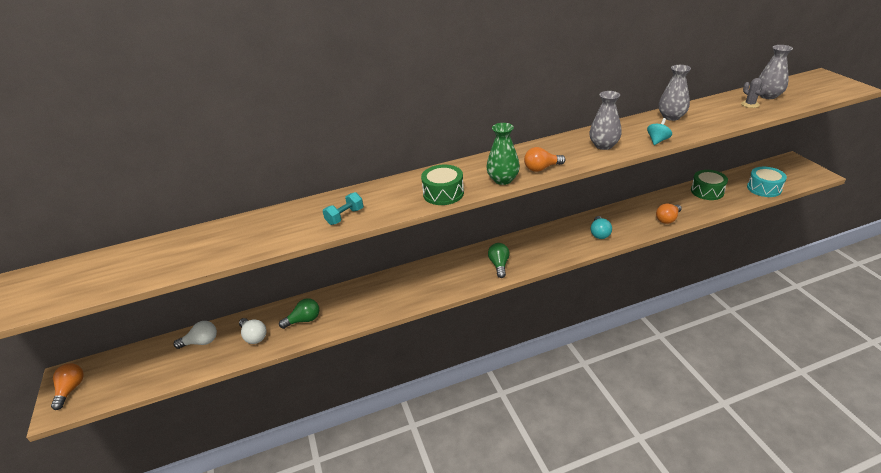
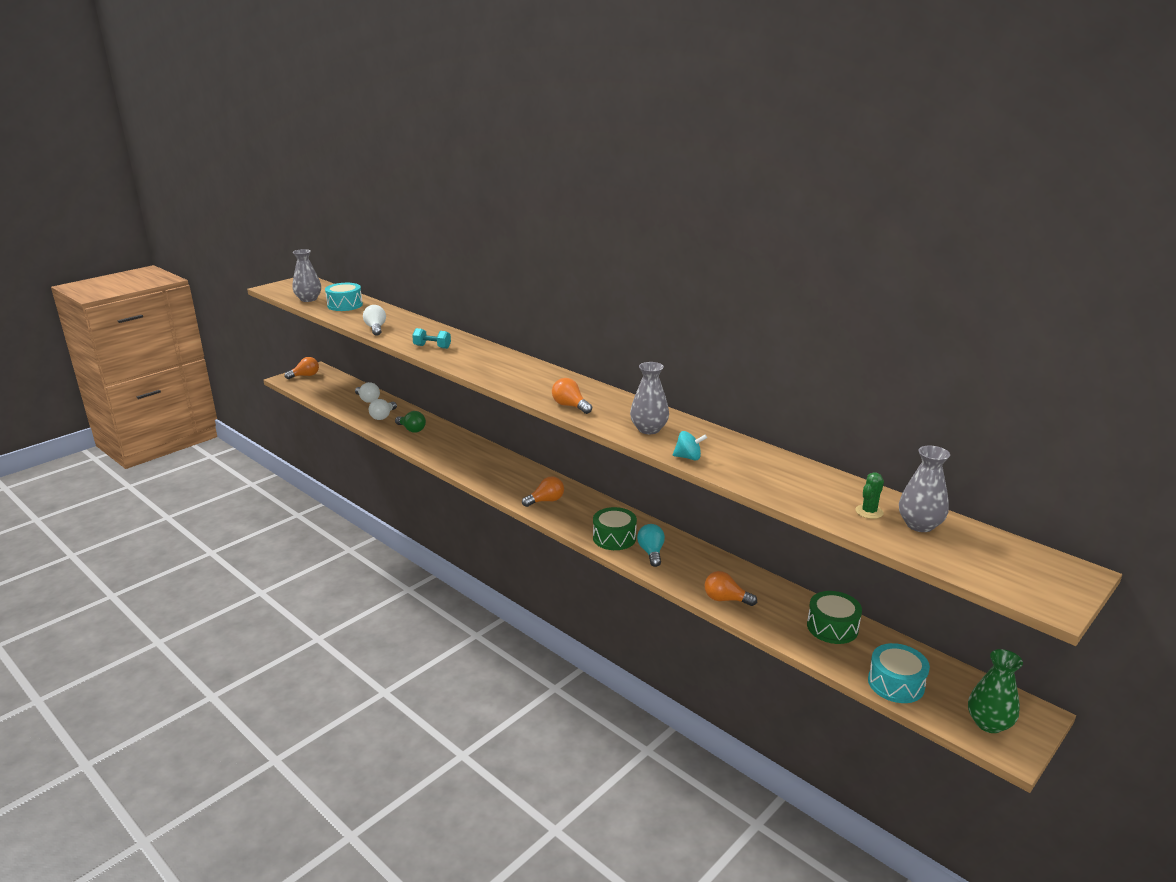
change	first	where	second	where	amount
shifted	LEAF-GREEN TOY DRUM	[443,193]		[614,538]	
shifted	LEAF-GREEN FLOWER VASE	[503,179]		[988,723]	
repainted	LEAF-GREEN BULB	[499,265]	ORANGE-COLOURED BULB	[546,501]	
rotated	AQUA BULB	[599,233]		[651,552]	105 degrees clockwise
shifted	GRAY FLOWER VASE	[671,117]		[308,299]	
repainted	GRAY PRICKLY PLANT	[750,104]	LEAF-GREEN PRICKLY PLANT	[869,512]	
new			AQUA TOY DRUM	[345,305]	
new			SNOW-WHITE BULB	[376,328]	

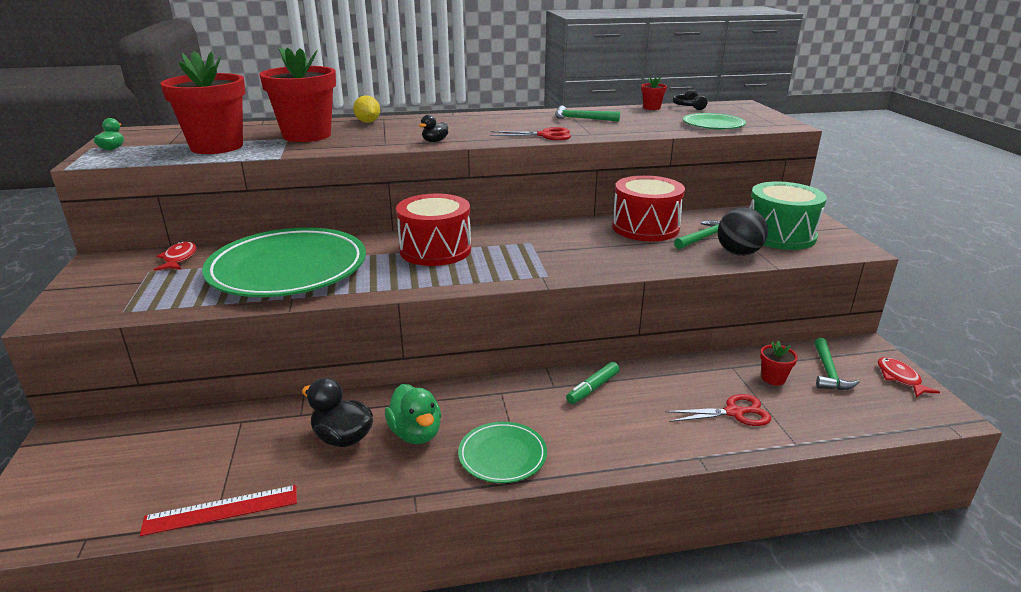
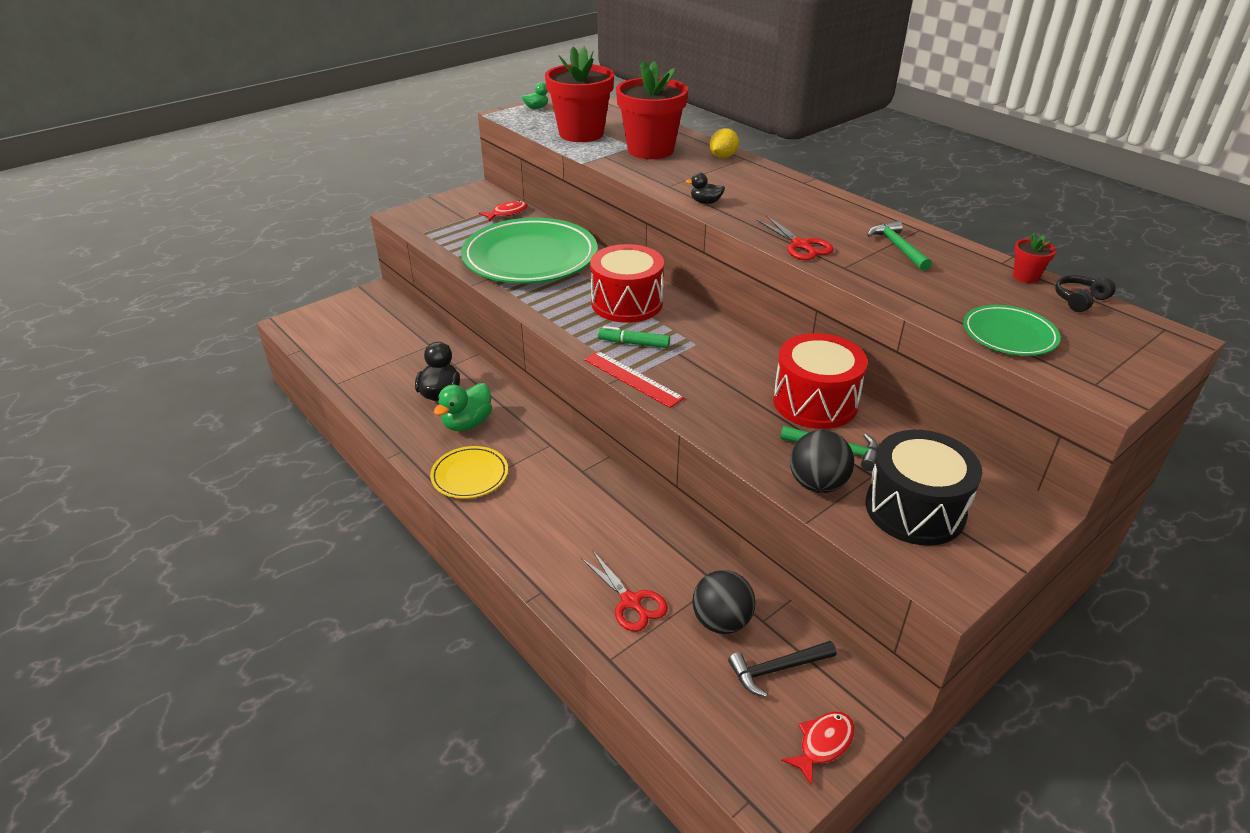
change	first	where	second	where	amount
shifted	CRIMSON STRAIGHTEDGE	[221,510]		[632,378]	
repainted	LEAF-GREEN PLATE	[502,455]	YELLOW PLATE	[470,475]	
shifted	LEAF-GREEN MARKER PEN	[592,388]		[634,343]	
repainted	LEAF-GREEN TOY DRUM	[780,235]	JET-BLACK TOY DRUM	[915,509]	
swapped	CRIMSON POTTED PLANT	[773,378]	JET-BLACK SPHERE	[721,621]	
repainted	LEAF-GREEN HAMMER	[828,372]	JET-BLACK HAMMER	[777,669]	

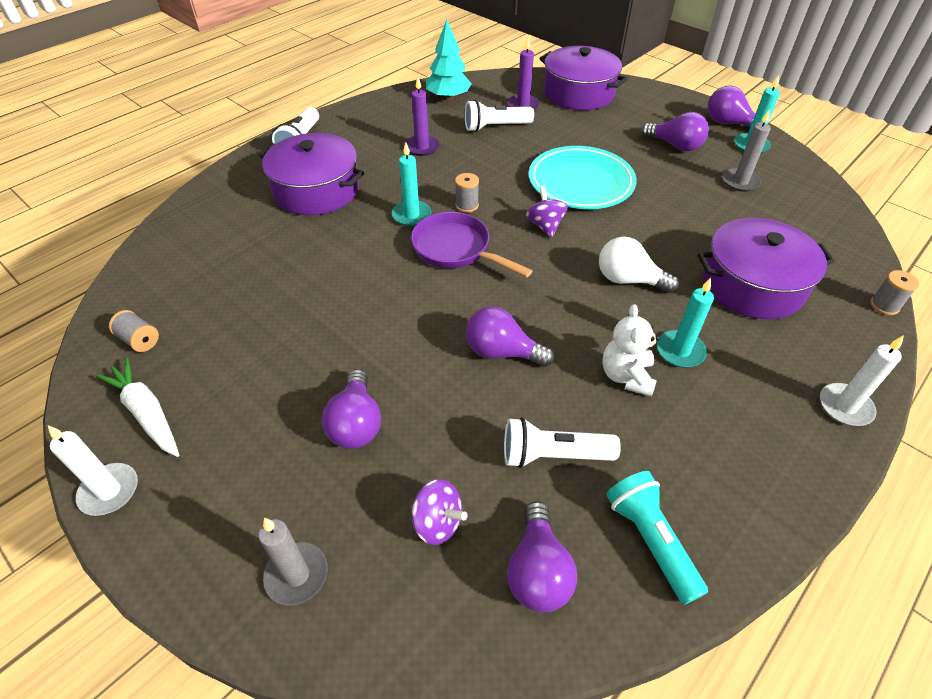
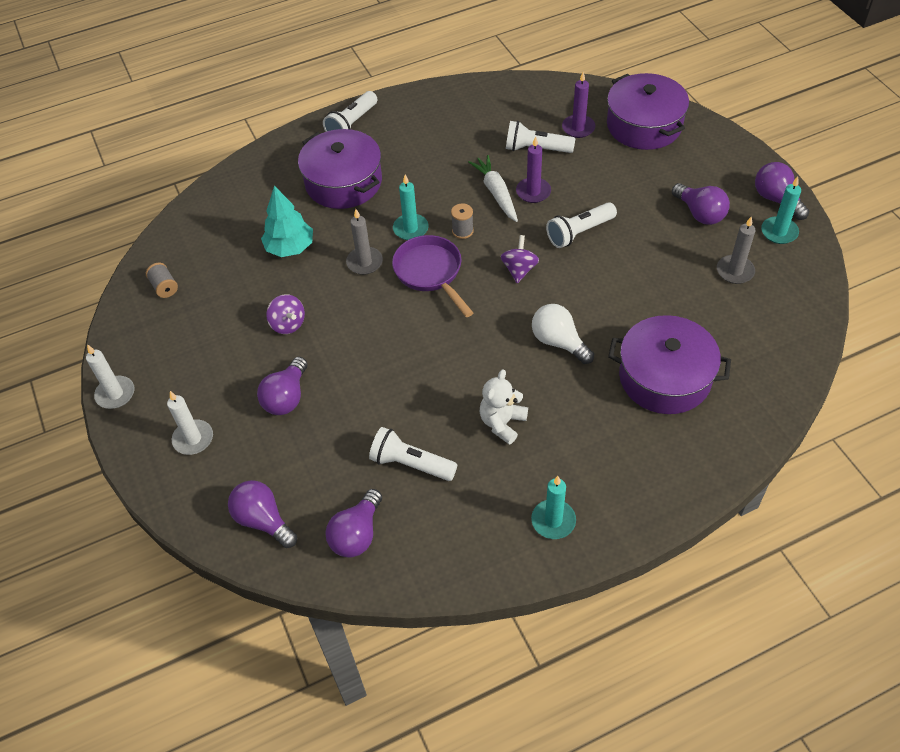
change	first	where	second	where	amount
shifted	SNOW-WHITE CARROT	[147,413]		[496,193]	
shifted	GRAY PILLAR CANDLE	[297,575]		[364,262]	
shifted	VIOLET PILLAR CANDLE	[422,147]		[533,192]	
shifted	VIOLET WHIRLIGIG	[437,522]		[288,324]	
shifted	AQUA TOY TREE	[448,97]		[290,248]	
shifted	VIOLET BULB	[502,352]		[263,520]	
swapped	AQUA PLATE	[581,182]	SNOW-WHITE TORCH	[579,232]	
gone	AQUA TORCH	[650,540]			
shifted	AQUA PILLAR CANDLE	[680,351]		[553,521]	
shifted	SNOW-WHITE PILLAR CANDLE	[845,407]		[193,439]	
gone	GRAY REEL OF THREAD	[884,305]			

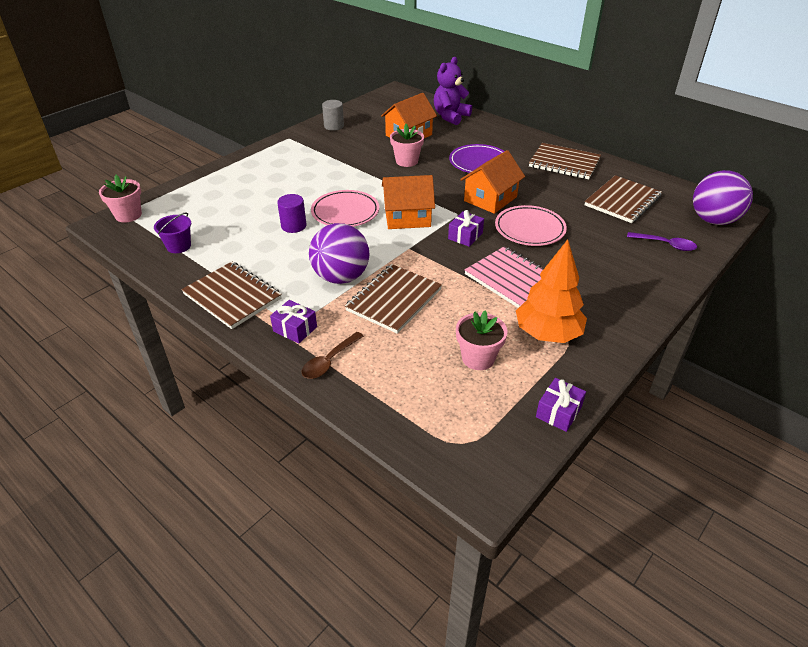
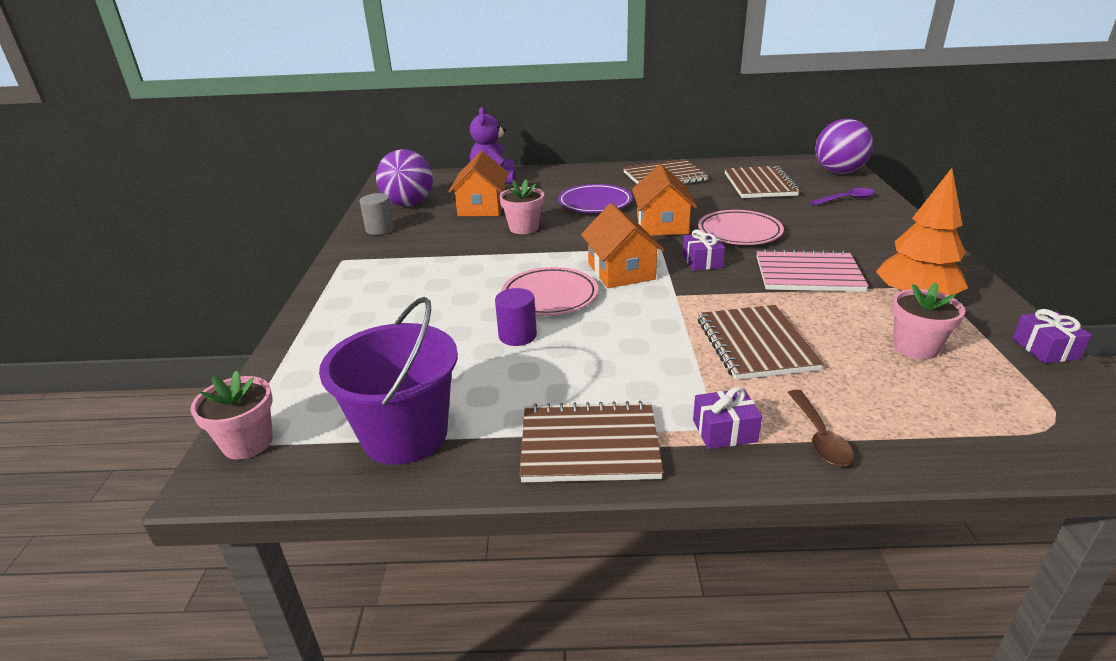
change	first	where	second	where	amount
scaled	VIOLET BUCKET	[179,246]		[405,435]	x2.02
shifted	VIOLET SPHERE	[341,277]		[409,204]	
rotated	ORANGE-COLOURED HOUSE	[407,217]		[621,271]	60 degrees counterclockwise

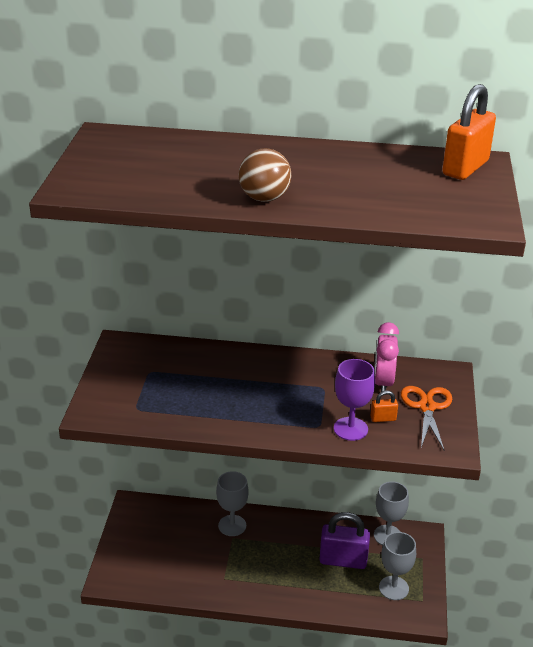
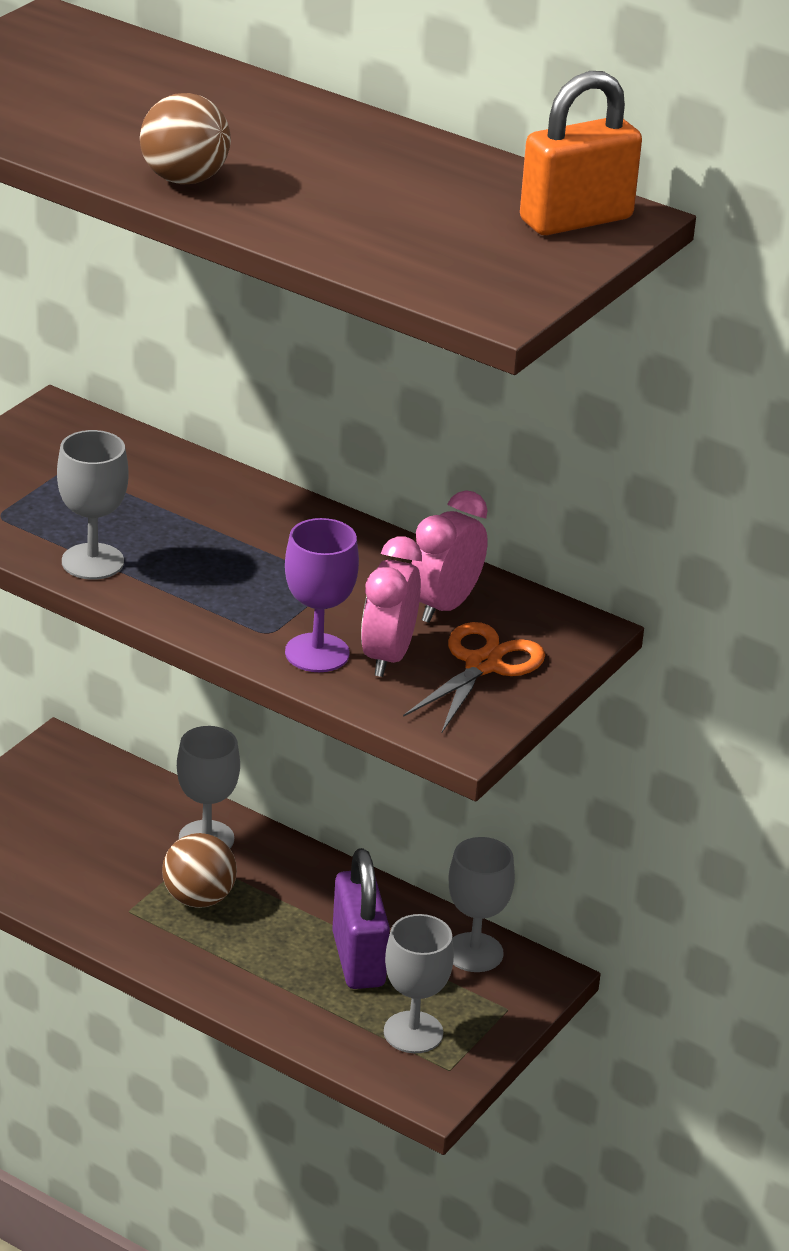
change	first	where	second	where	amount
rotated	VIOLET LOCK	[343,560]		[358,960]	45 degrees clockwise
swapped	ORANGE-COLOURED LOCK	[383,418]	PINK ALARM CLOCK	[388,657]	
new			GRAY CHALICE	[92,562]	
new			BROWN SPHERE	[198,898]	

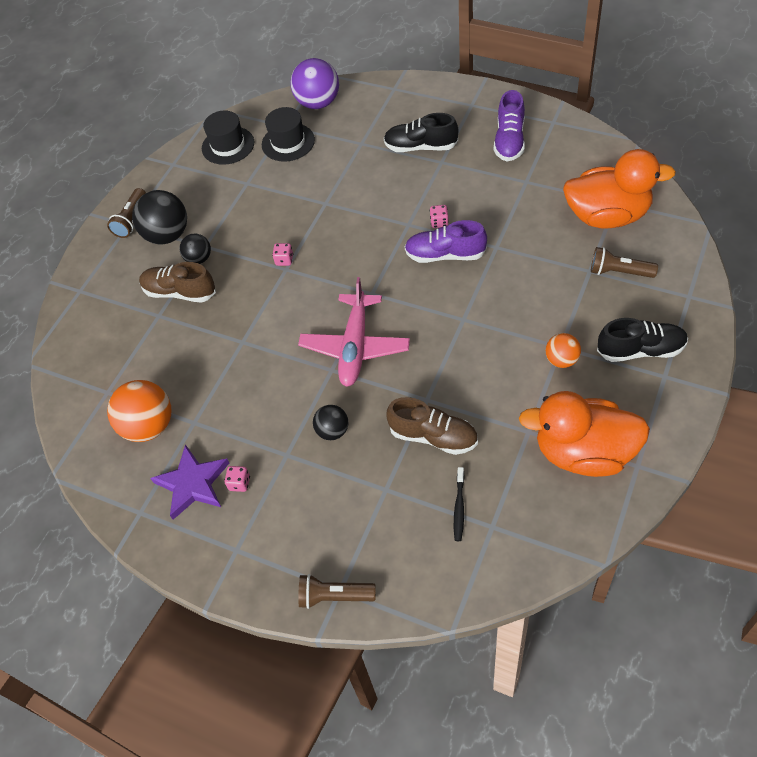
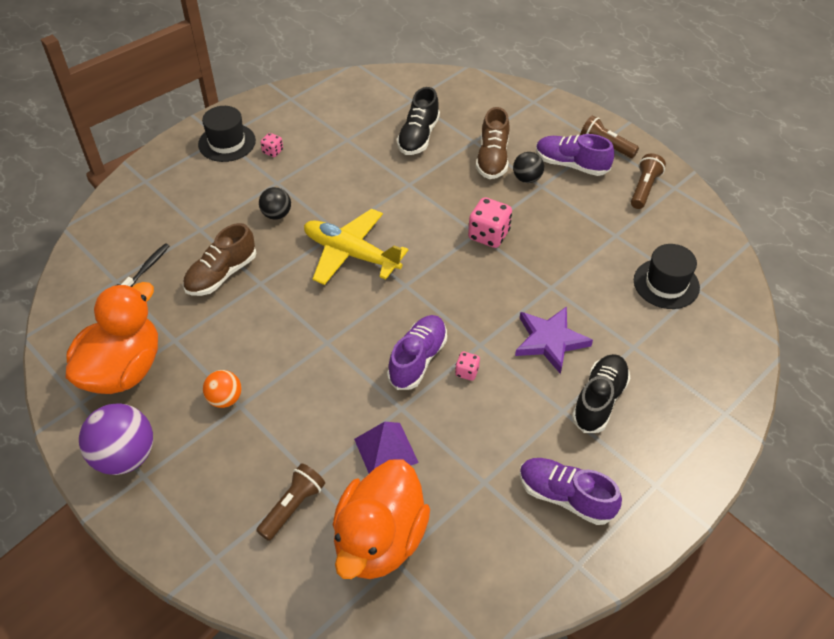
change	first	where	second	where	amount
gone	ORANGE-COLOURED SPHERE	[149,426]			
swapped	JET-BLACK SPHERE	[167,235]	VIOLET LACE-UP SHOE	[571,164]	
rotated	BROWN LACE-UP SHOE	[180,292]		[492,158]	150 degrees clockwise
shifted	VIOLET STAR	[192,484]		[550,341]	
shifted	JET-BLACK TOP HAT	[228,145]		[227,142]	
scaled	PINK DICE	[284,260]		[488,235]	x1.90
shifted	VIOLET SPHERE	[318,103]		[125,456]	
repainted	PINK TOY PLANE	[355,347]	YELLOW TOY PLANE	[351,254]	
shifted	BROWN TORCH	[334,596]		[644,188]	
rotated	JET-BLACK DENTAL BRUSH	[459,507]		[147,267]	90 degrees clockwise
shifted	JET-BLACK LACE-UP SHOE	[640,350]		[418,137]	
new			VIOLET SOLID PYRAMID	[386,450]	

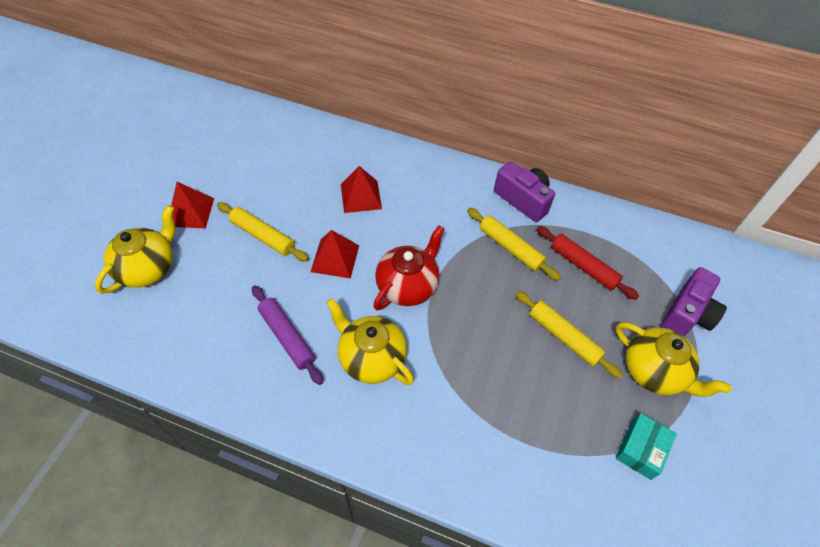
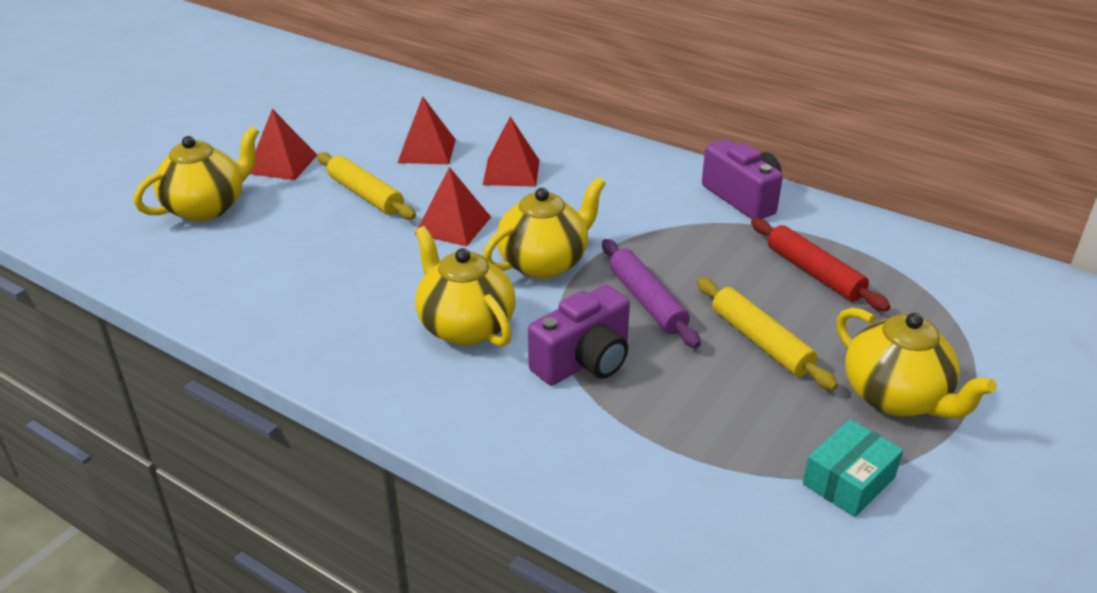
change	first	where	second	where	amount
shifted	VIOLET ROLLING PIN	[287,337]		[646,301]	
repainted	CRIMSON TEA POT	[408,286]	YELLOW TEA POT	[544,263]	
gone	YELLOW ROLLING PIN	[510,247]			
shifted	VIOLET COMPACT CAMERA	[687,314]		[584,361]	
new			CRIMSON SOLID PYRAMID	[427,151]	

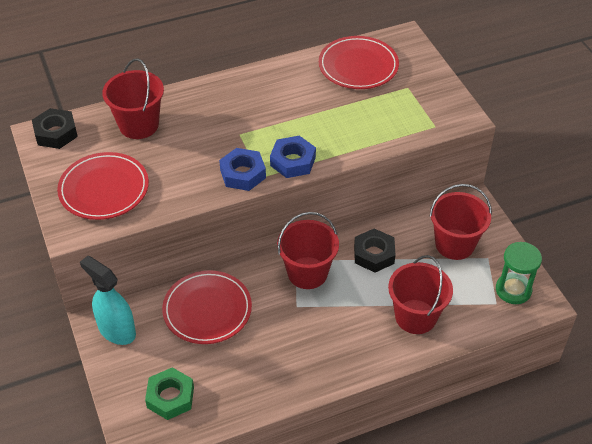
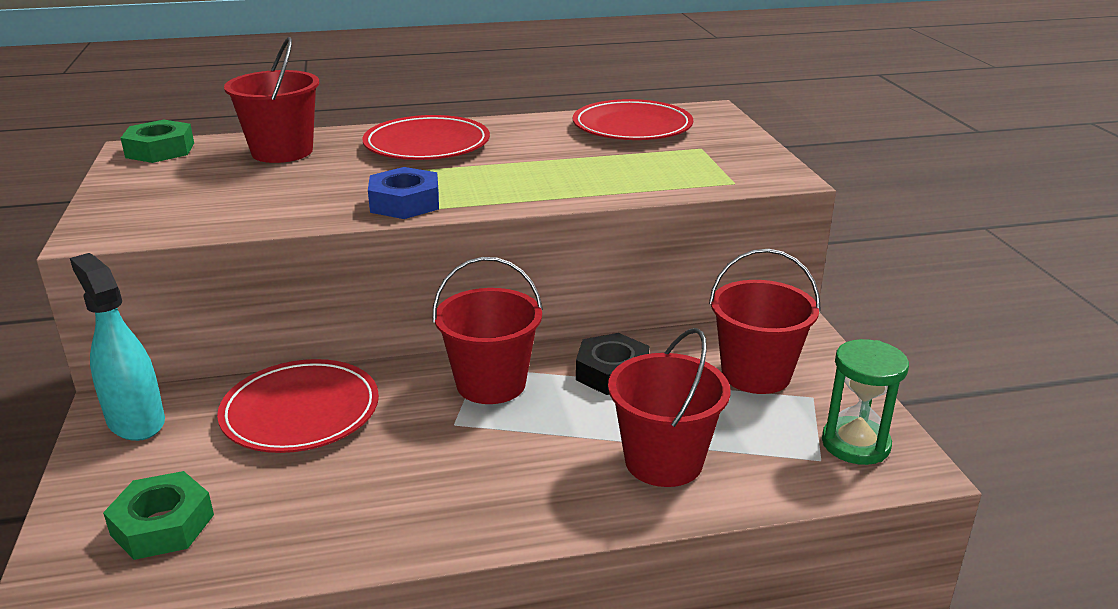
change	first	where	second	where	amount
repainted	JET-BLACK NUT	[56,133]	LEAF-GREEN NUT	[160,150]	
shifted	CRIMSON PLATE	[104,189]		[427,145]	
gone	COBALT NUT	[293,161]			

